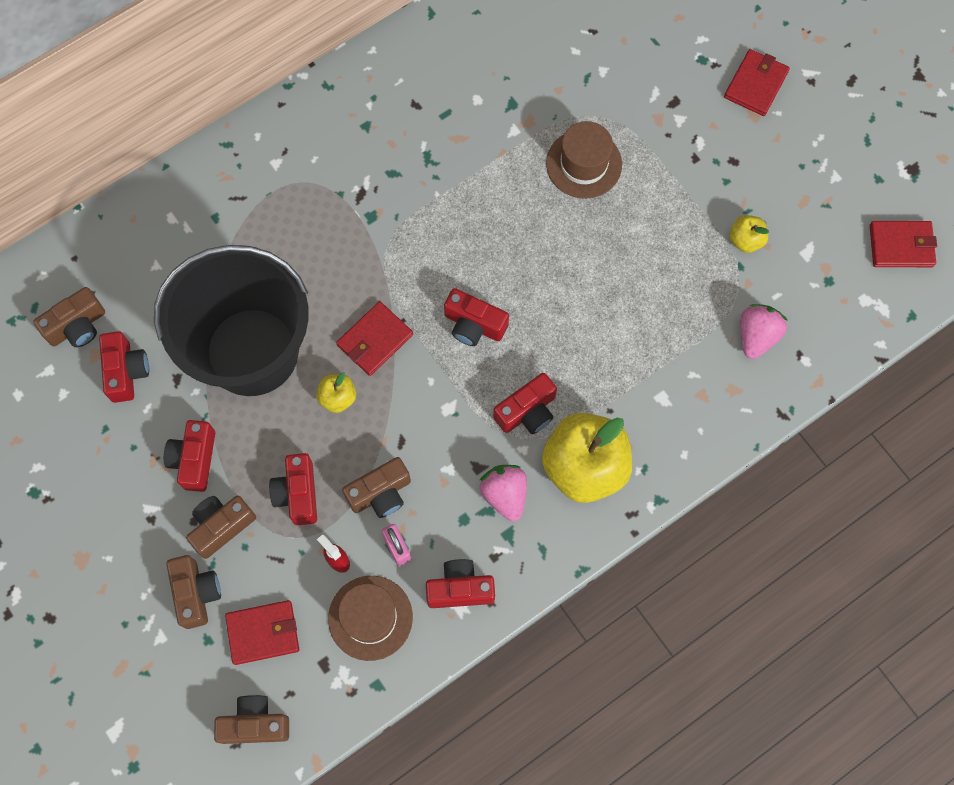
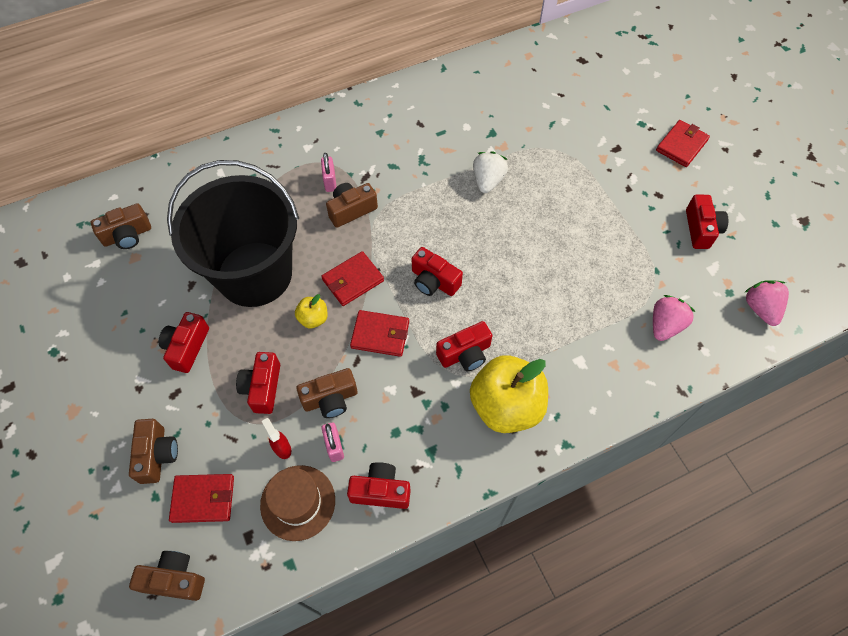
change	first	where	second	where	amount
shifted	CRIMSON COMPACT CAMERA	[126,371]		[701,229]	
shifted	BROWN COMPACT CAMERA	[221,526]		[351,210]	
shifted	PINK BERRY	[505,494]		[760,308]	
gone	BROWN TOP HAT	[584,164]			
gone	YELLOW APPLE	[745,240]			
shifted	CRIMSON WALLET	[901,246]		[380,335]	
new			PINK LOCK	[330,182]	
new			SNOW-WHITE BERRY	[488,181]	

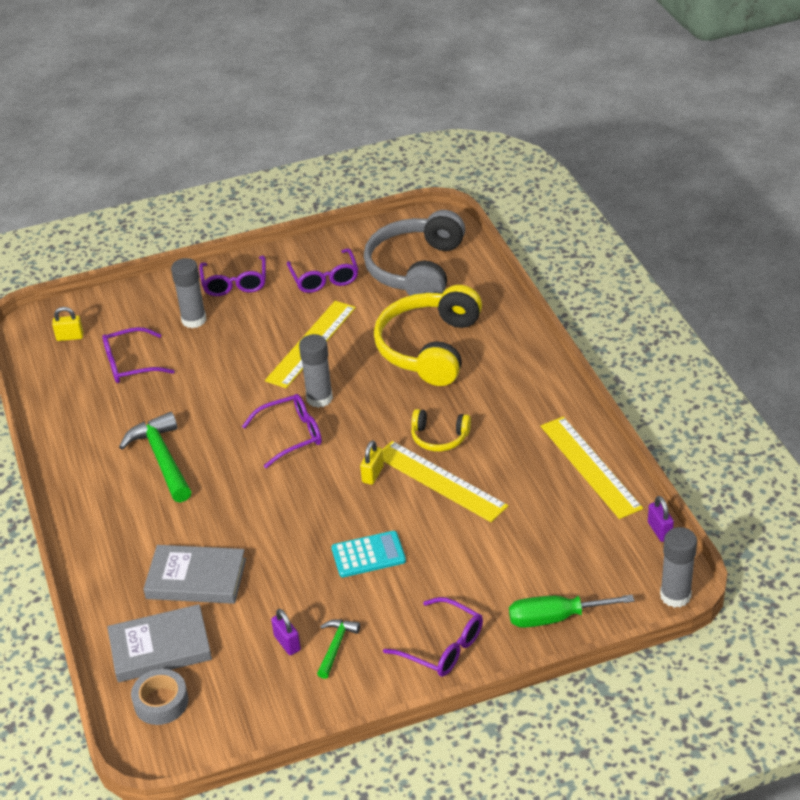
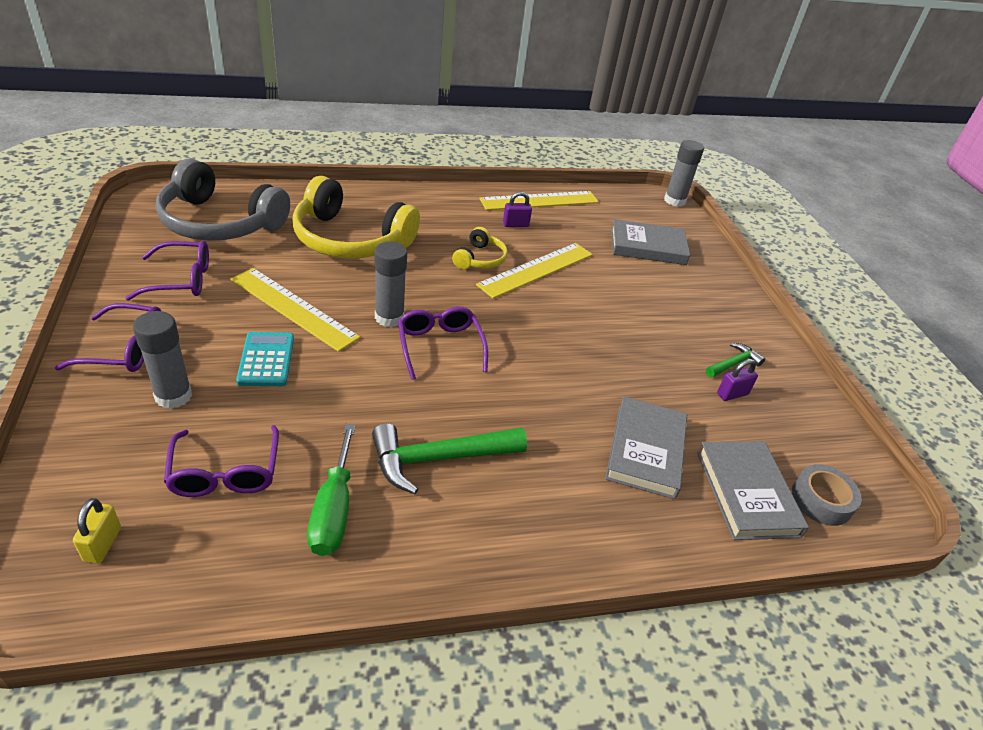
change	first	where	second	where	amount
rotated	LEAF-GREEN HAMMER	[336,646]		[733,364]	120 degrees clockwise
shifted	AQUA ADDING MACHINE	[368,555]		[266,360]	
gone	YELLOW LOCK	[372,474]			
gone	VIOLET GLASSES	[442,647]			
shifted	LEAF-GREEN HAND SCREWDRIVER	[555,618]		[334,510]	
shifted	VIOLET LOCK	[659,530]		[515,224]	
new			GRAY BOOK	[647,246]	

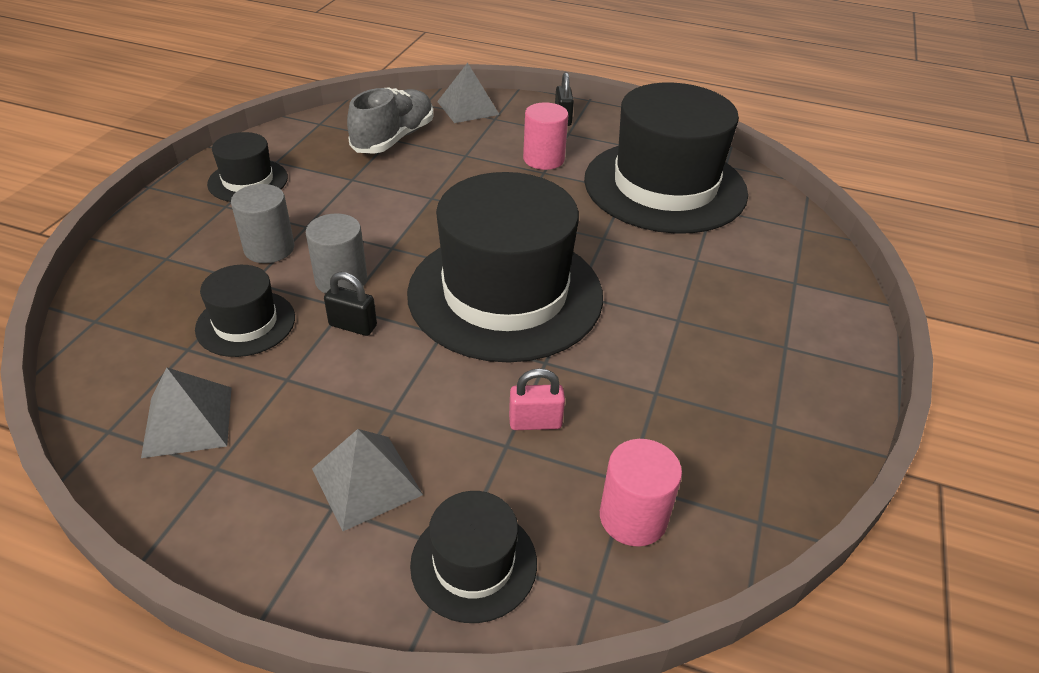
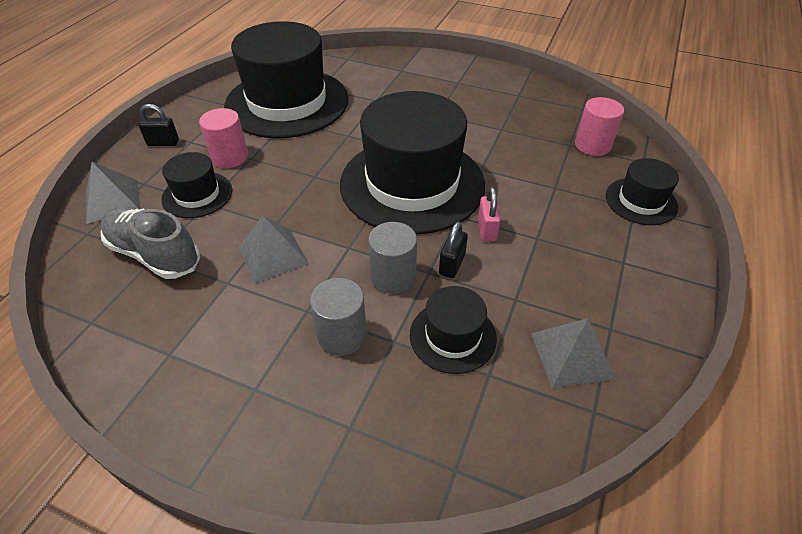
change	first	where	second	where	amount
shifted	JET-BLACK TOP HAT	[248,181]		[197,195]	
shifted	GRAY SOLID PYRAMID	[366,481]		[272,255]	
shifted	PINK LOCK	[535,422]		[486,230]	

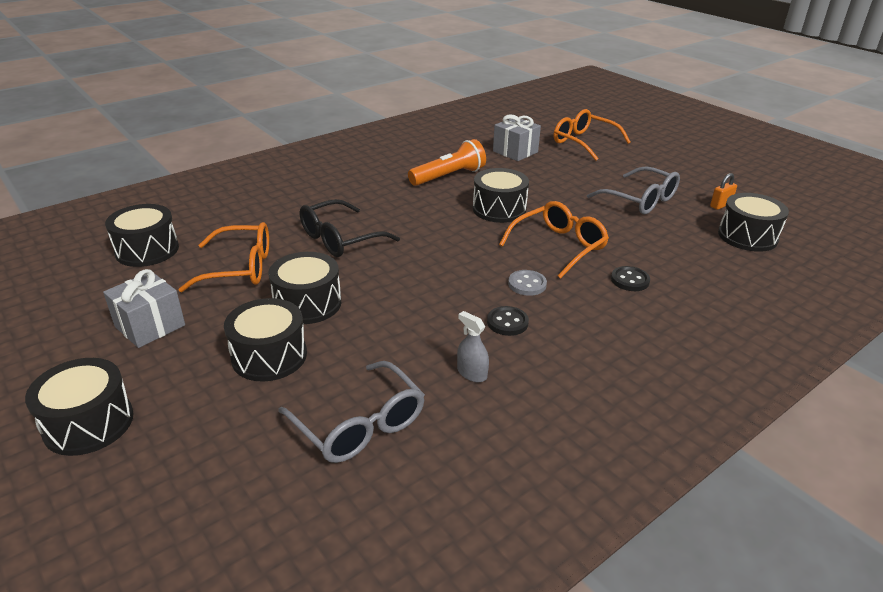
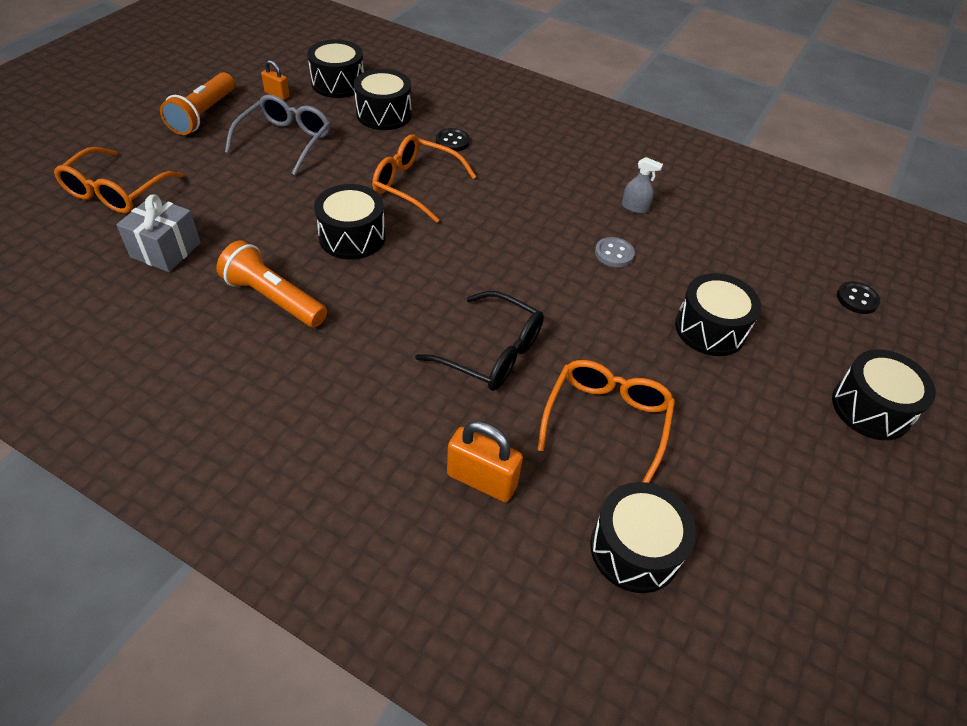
change	first	where	second	where	amount
gone	GRAY WRAPPED GIFT	[150,326]			
rotated	ORANGE-COLOURED GLASSES	[239,268]		[606,421]	45 degrees clockwise
shifted	JET-BLACK TOY DRUM	[307,303]		[384,114]	
gone	GRAY GLASSES	[359,424]			
rotated	GRAY SPRAY CLEANER	[472,373]		[635,207]	90 degrees counterclockwise
shifted	JET-BLACK BUTTON	[507,322]		[857,299]	
shifted	GRAY BUTTON	[527,284]		[614,253]	
new			ORANGE-COLOURED TORCH	[203,115]	
new			ORANGE-COLOURED LOCK	[482,480]	

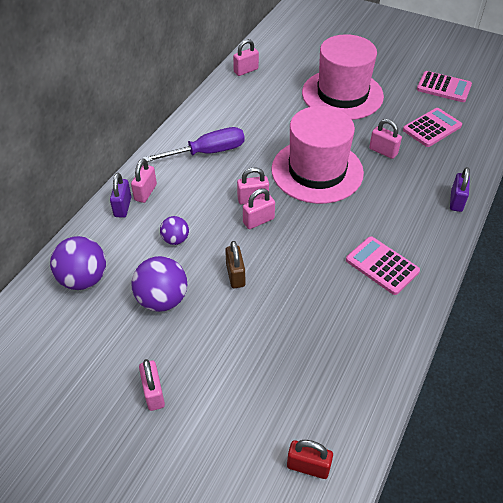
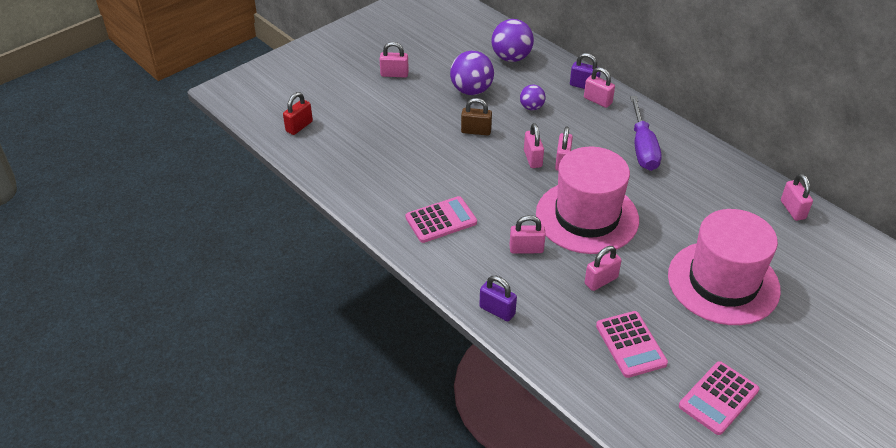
change	first	where	second	where	amount
new			PINK LOCK	[526,249]	

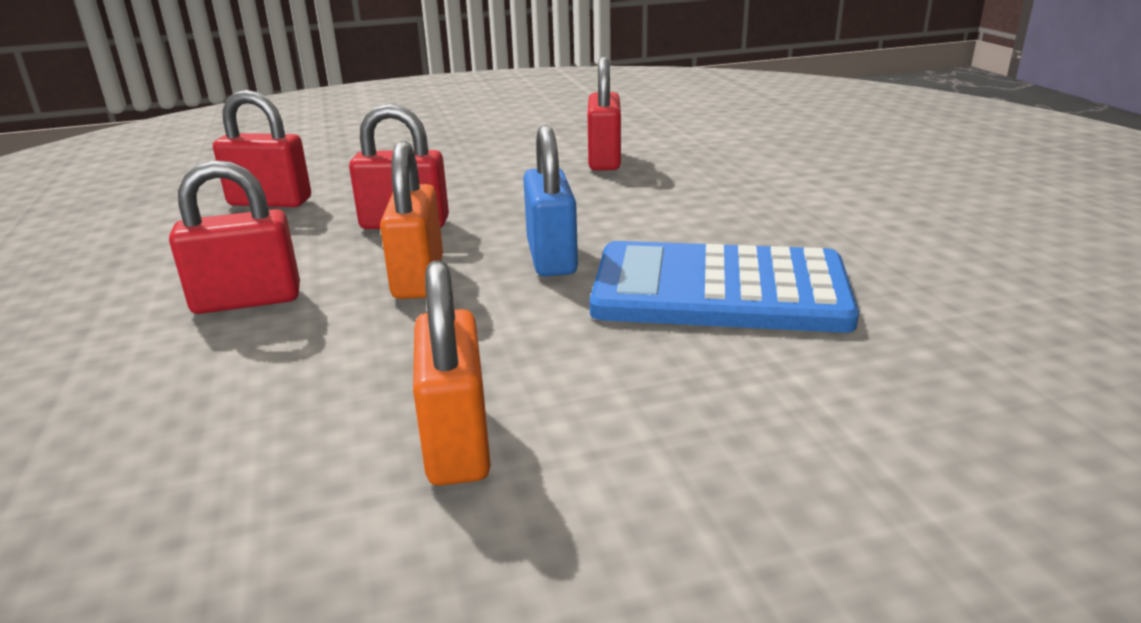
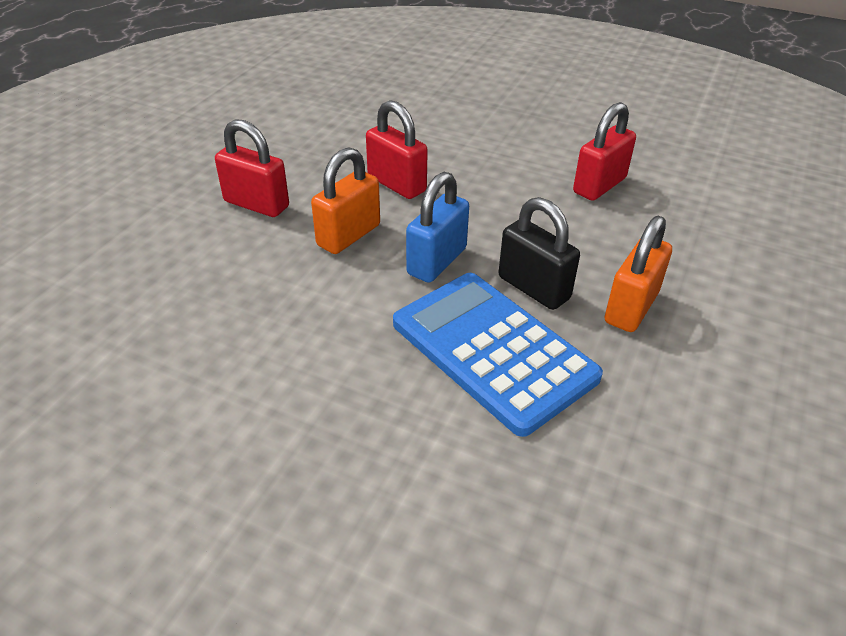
change	first	where	second	where	amount
gone	CRIMSON LOCK	[270,202]			
shifted	ORANGE-COLOURED LOCK	[457,442]		[631,308]	
new			JET-BLACK LOCK	[533,288]	

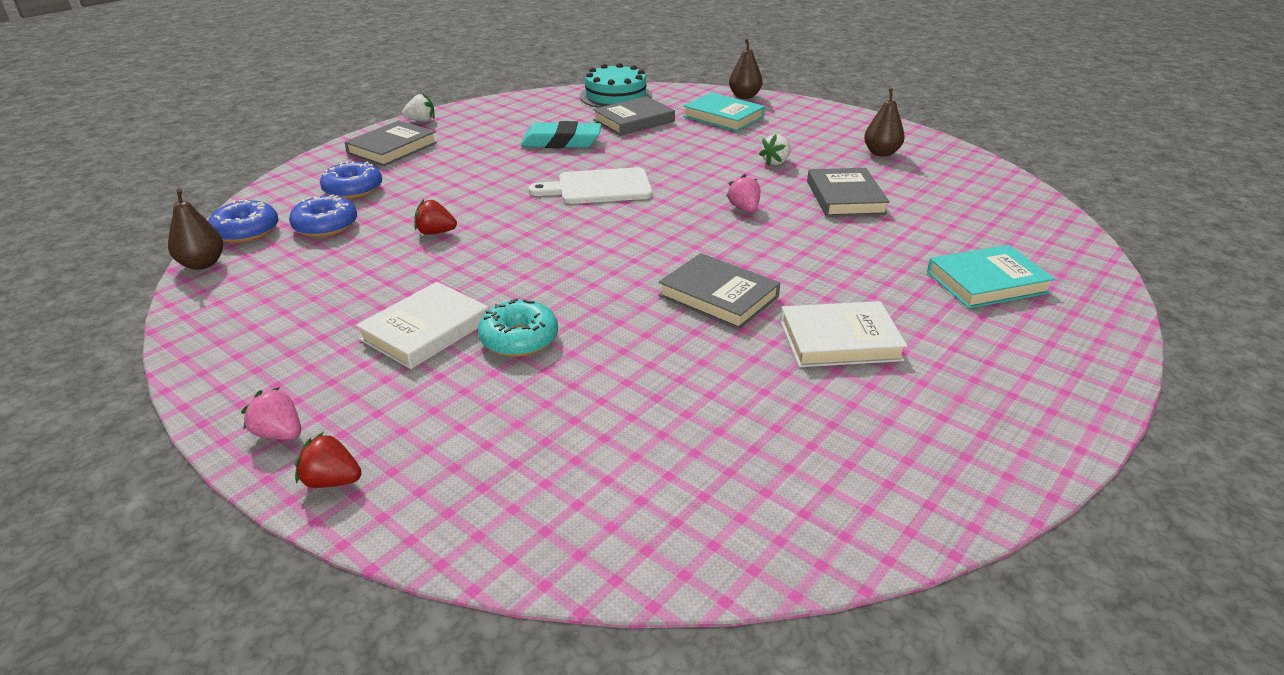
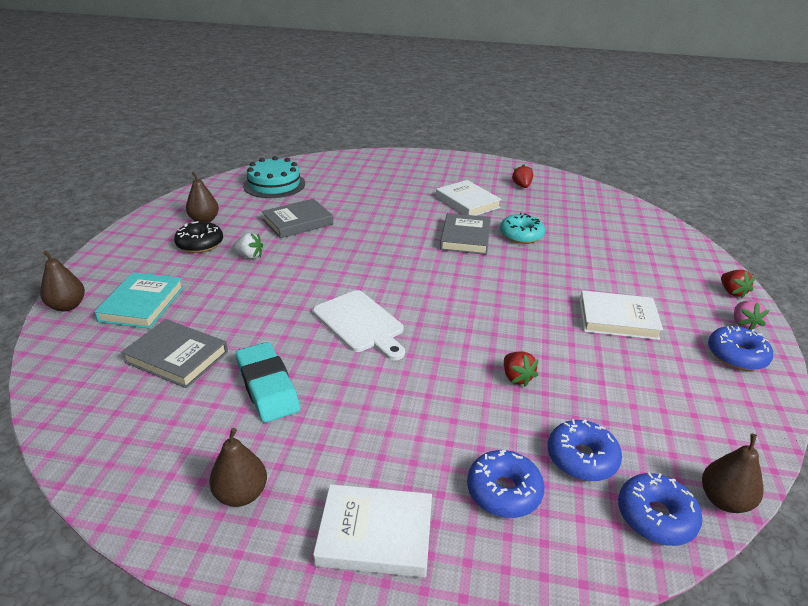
change	first	where	second	where	amount
repainted	GRAY BOOK	[392,148]	SNOW-WHITE BOOK	[375,534]	
gone	SNOW-WHITE BERRY	[421,121]			
shifted	AQUA GLAZED DONUT	[519,339]		[521,235]	
shifted	AQUA CAKE	[615,96]		[274,184]	
gone	PINK BERRY	[744,209]			
gone	AQUA BOOK	[987,282]			
new			JET-BLACK GLAZED DONUT	[200,244]	
new			BROWN PEAR FRUIT	[241,494]	
new			CRIMSON BERRY	[522,186]	
new			COBALT GLAZED DONUT	[736,355]	

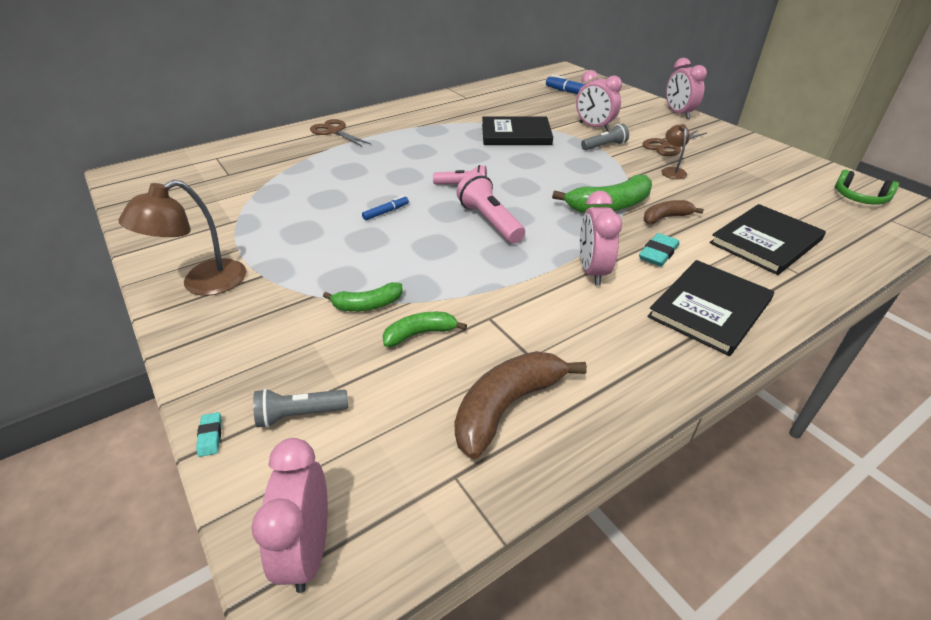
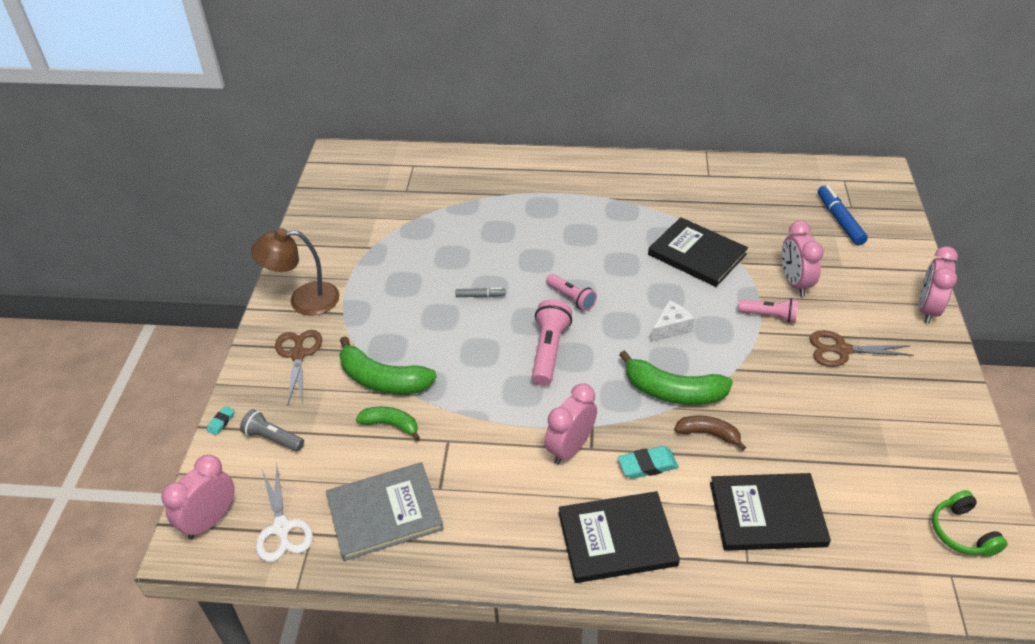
change	first	where	second	where	amount
shifted	BROWN SCISSORS	[334,131]		[298,354]	
scaled	LEAF-GREEN BANANA	[368,305]		[382,380]	x1.70
repainted	COBALT MARKER PEN	[386,212]	GRAY MARKER PEN	[480,295]	
swapped	BROWN BANANA	[506,407]	GRAY BOOK	[384,513]	
repainted	GRAY TORCH	[604,146]	PINK TORCH	[769,316]	
gone	BROWN LAMP	[672,171]			
new			SNOW-WHITE SCISSORS	[282,528]	
new			SNOW-WHITE PIECE OF CHEESE	[671,328]	

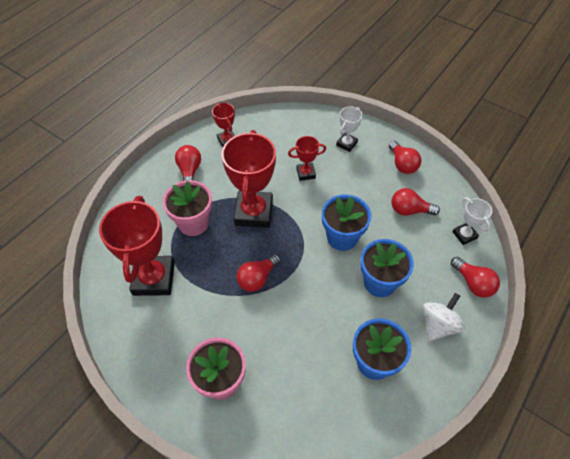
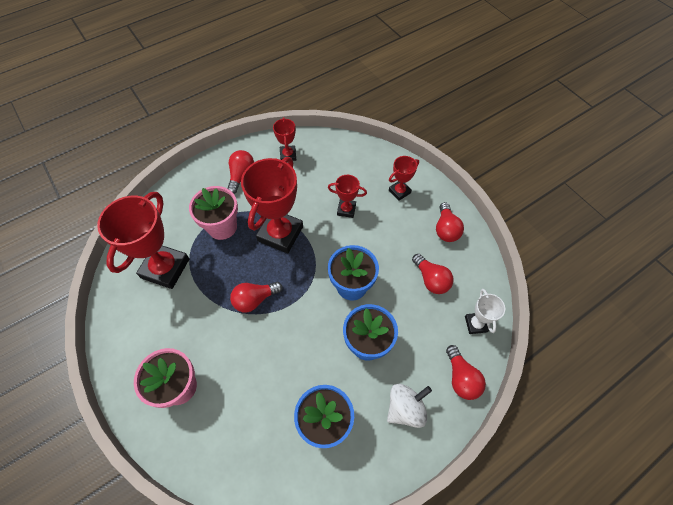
change	first	where	second	where	amount
repainted	SNOW-WHITE AWARD CUP	[346,144]	CRIMSON AWARD CUP	[399,191]	
rotated	CRIMSON BULB	[409,210]		[431,279]	150 degrees counterclockwise

